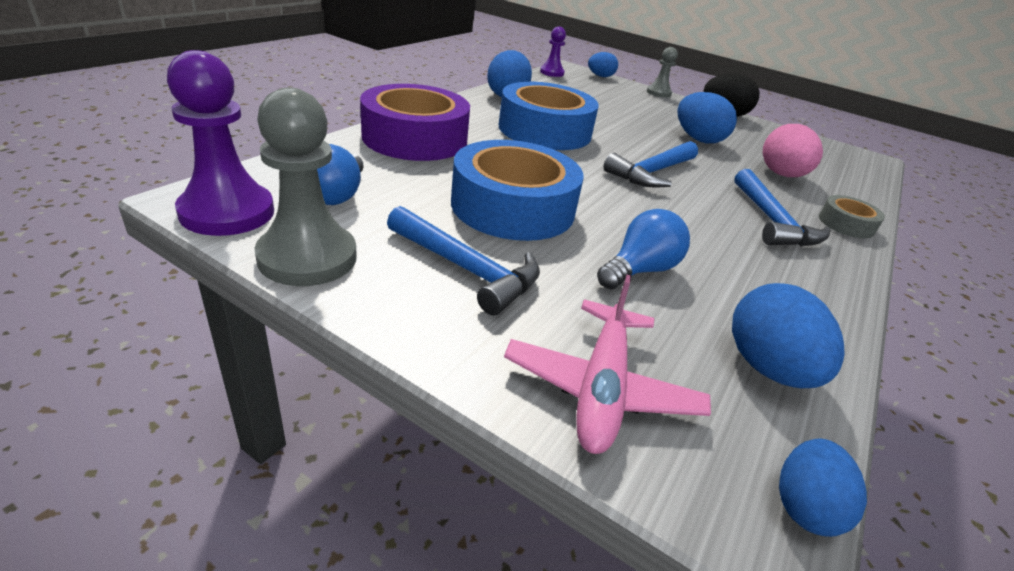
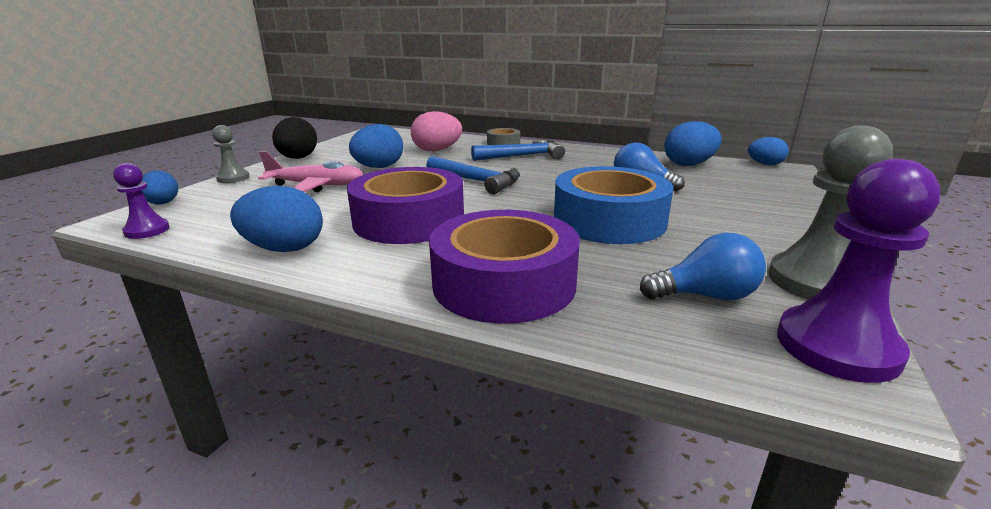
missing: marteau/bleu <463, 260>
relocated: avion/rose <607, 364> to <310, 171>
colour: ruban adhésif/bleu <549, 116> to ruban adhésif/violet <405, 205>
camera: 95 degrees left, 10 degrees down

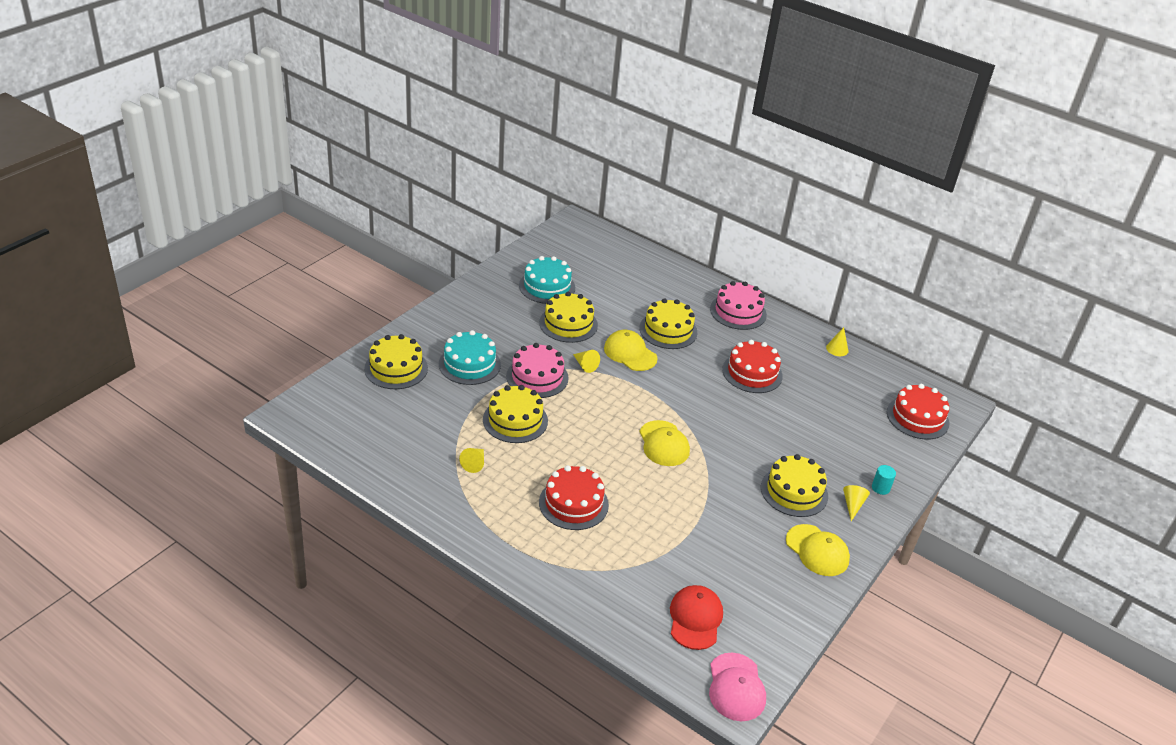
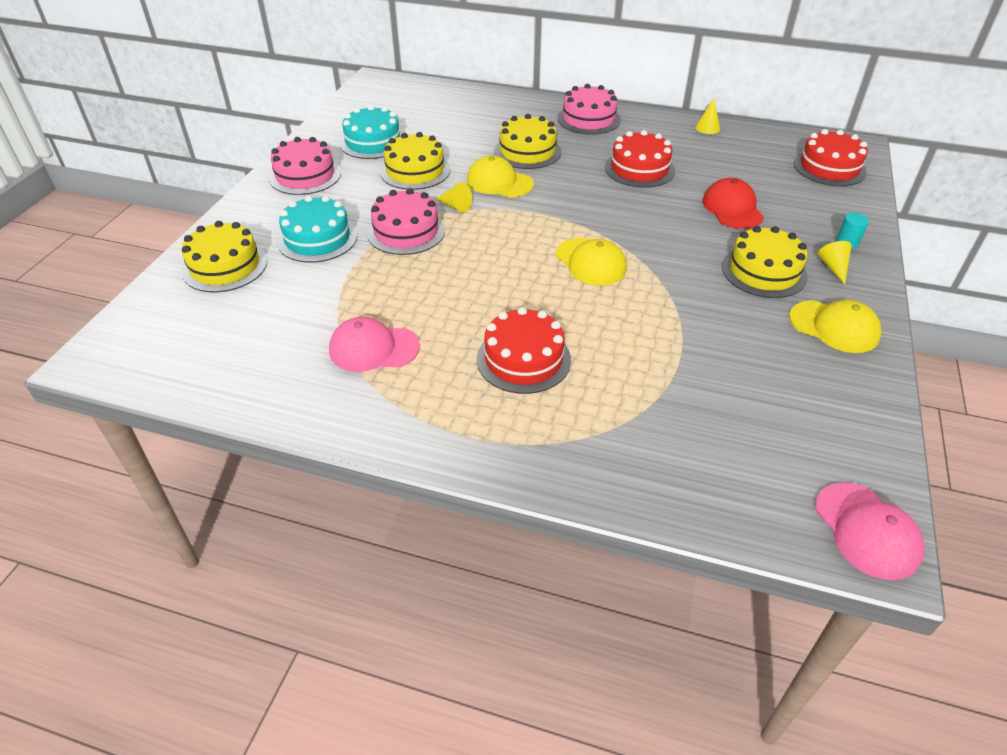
missing: gâteau/jaune <515, 414>
appeared: gâteau/rose <305, 166>
relocated: casquette/rouge <696, 617> to <733, 203>
exchanged: cône/jaune <471, 460> to casquette/rose <374, 344>
camera: 15 degrees left, 5 degrees up

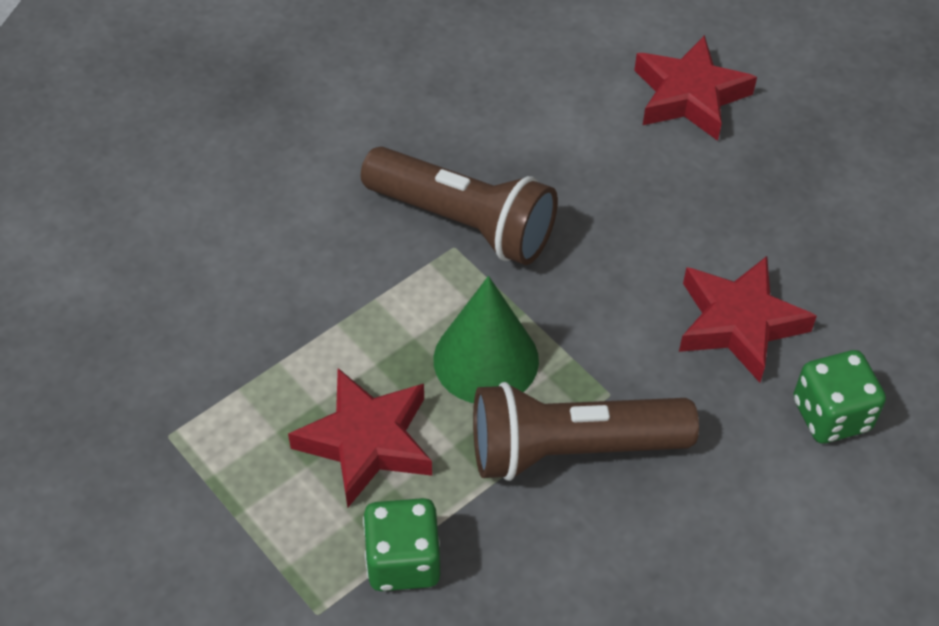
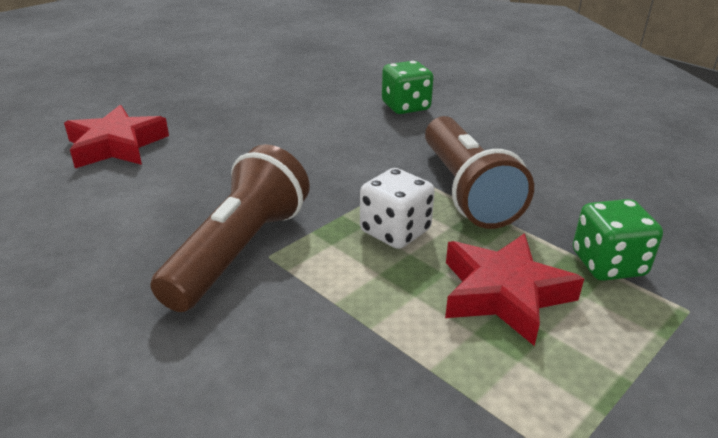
missing: étoile/rouge <748, 319>
exchanged: cône/vert <486, 339> to dé/blanc <397, 208>
camera: 95 degrees left, 20 degrees down

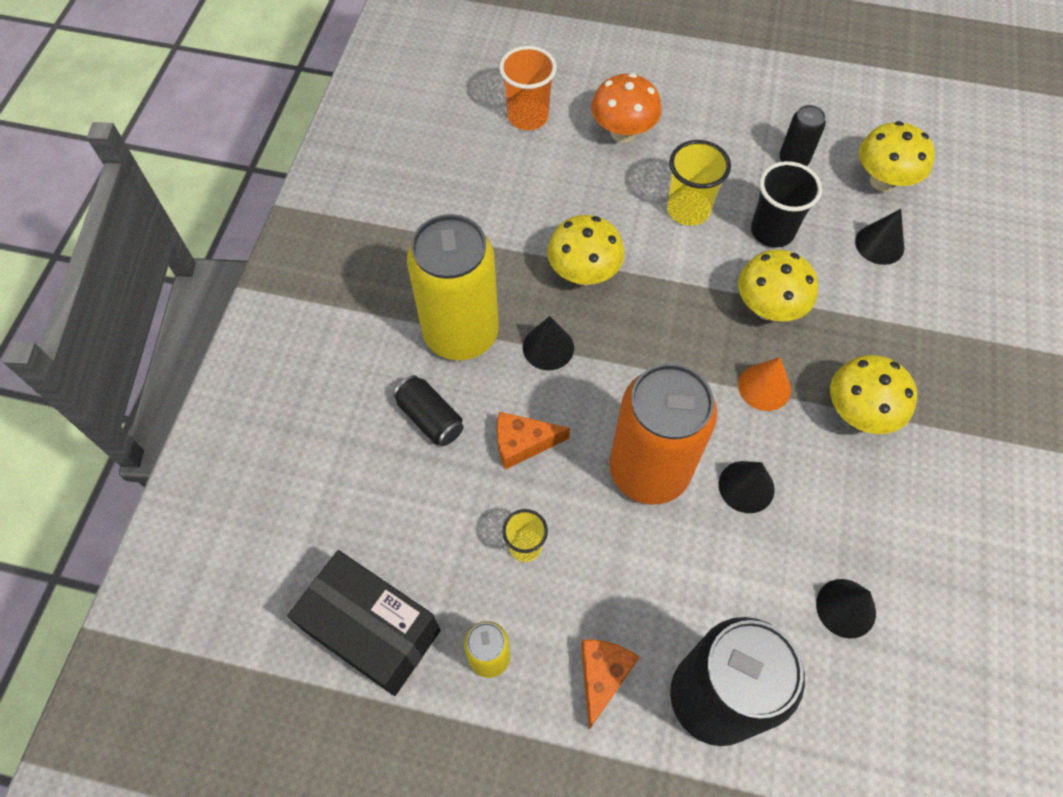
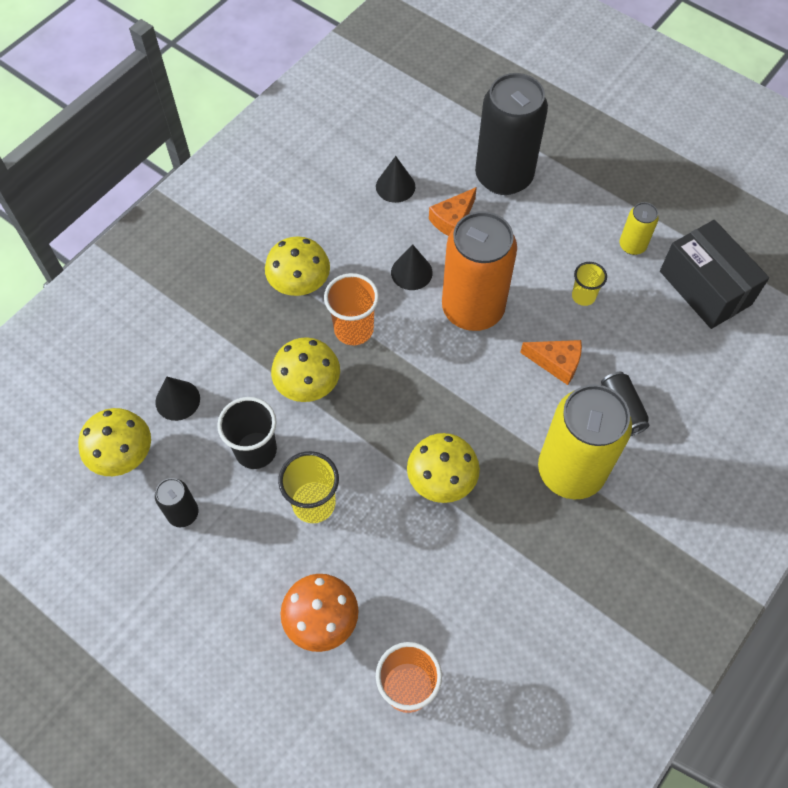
missing: cône/noir <548, 343>
relocated: fromage/orange <610, 685> to <453, 211>
exchanged: cône/orange <764, 384> to gobelet/orange <351, 309>
camera: 155 degrees left, 0 degrees up

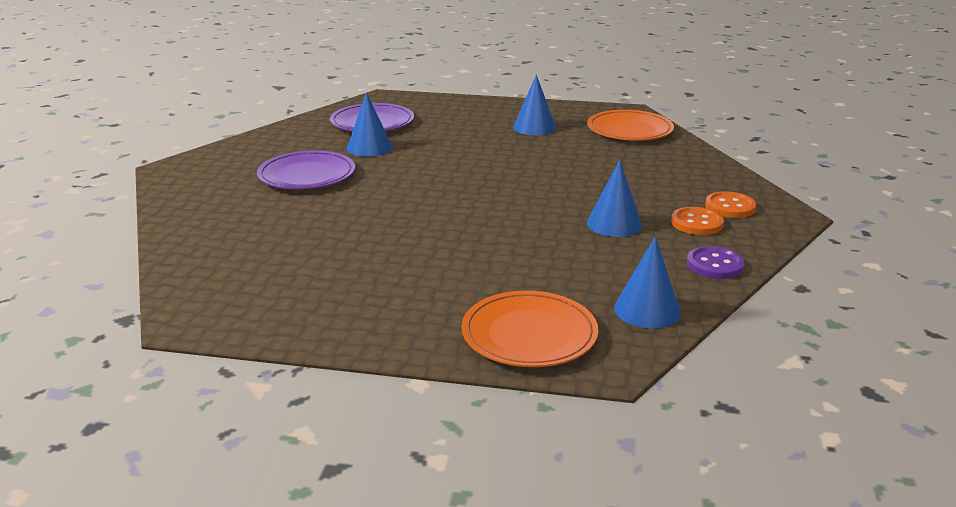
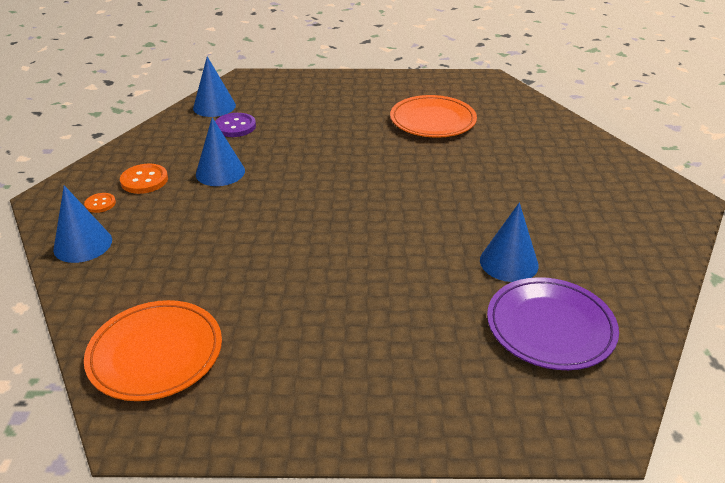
missing: assiette/violet <306, 170>
relocated: cône/bleu <534, 105> to <82, 224>; bouton/violet <716, 262> to <235, 125>; assiette/orange <530, 329> to <433, 116>
size: bouton/orange <730, 204> = <100, 203> x0.61
camera: 170 degrees right, 10 degrees up

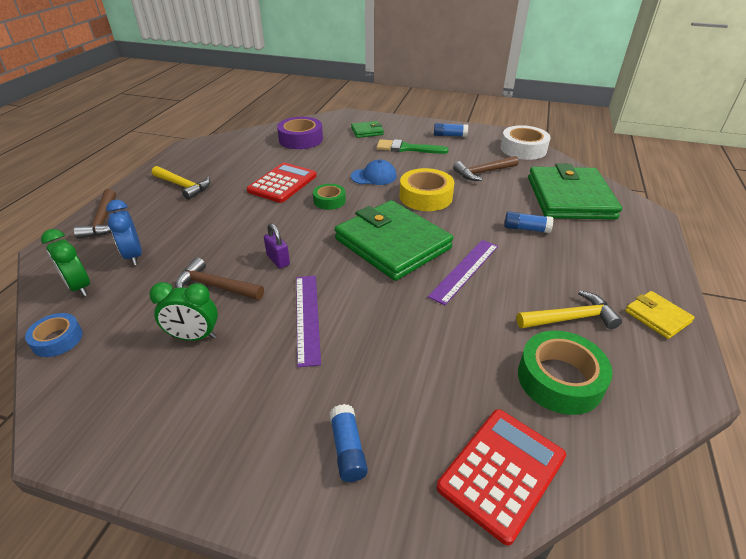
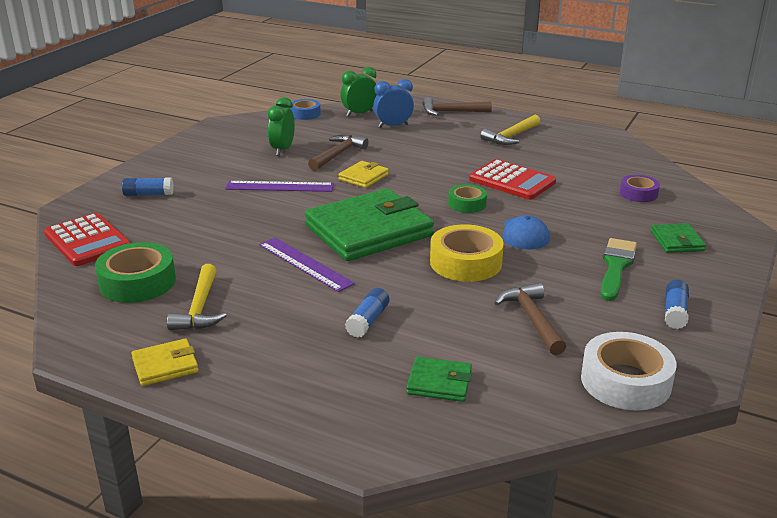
exchanged: cadenas/violet <277, 245> to portefeuille/jaune <363, 174>
size: ruban adhésif/violet <300, 133> = <640, 188> x0.60; portefeuille/vert <575, 191> = <439, 379> x0.44
camera: 100 degrees right, 10 degrees down

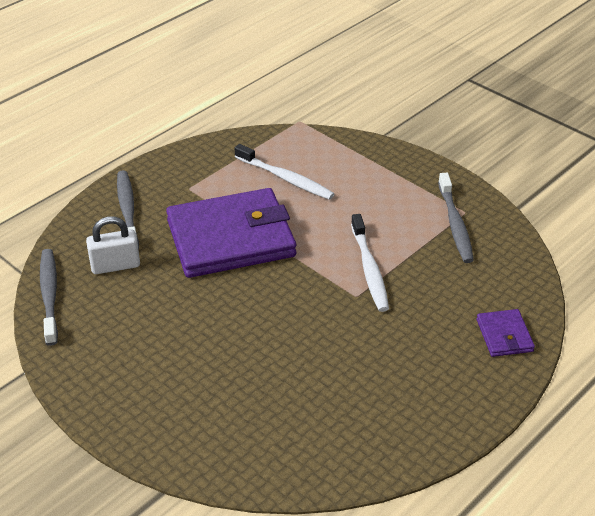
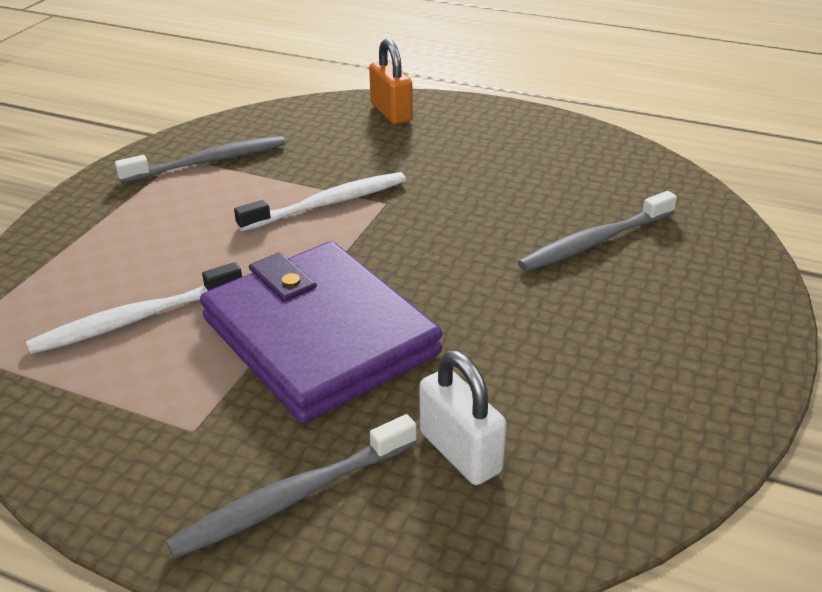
relocated: brosse à dents/gris <49, 297> to <597, 231>
exchanged: portefeuille/violet <505, 333> to cadenas/orange <391, 81>
spun: brosse à dents/blanc <284, 172> = <134, 308> 135 degrees counterclockwise
camera: 110 degrees left, 5 degrees down

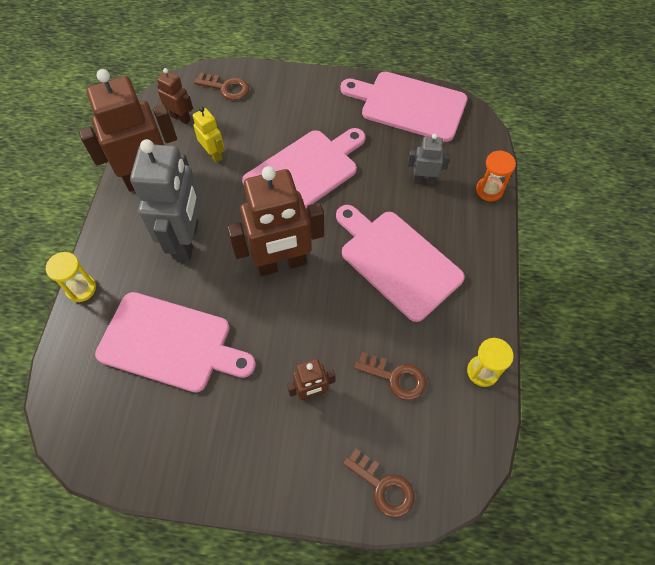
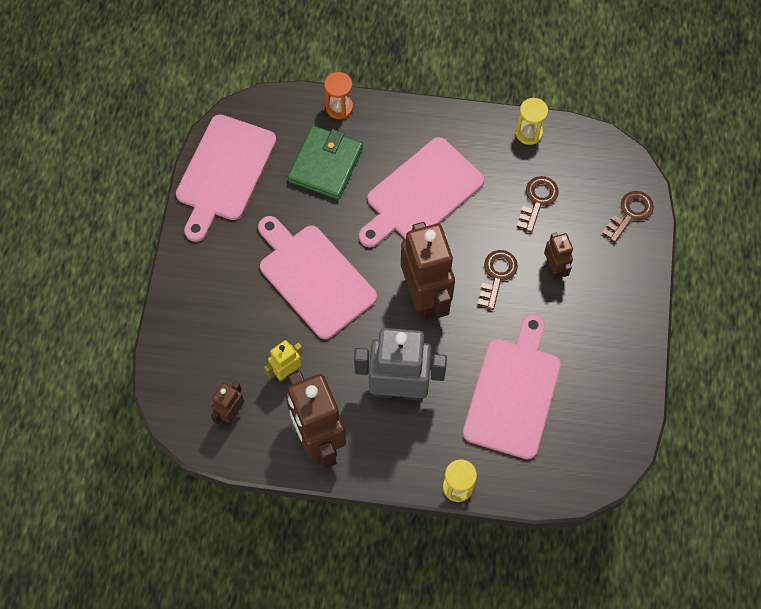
relocated: clé/marron <221, 86> to <498, 280>
exchanged: robot/gris <429, 159> to portefeuille/vert <325, 162>
camera: 90 degrees left, 5 degrees up

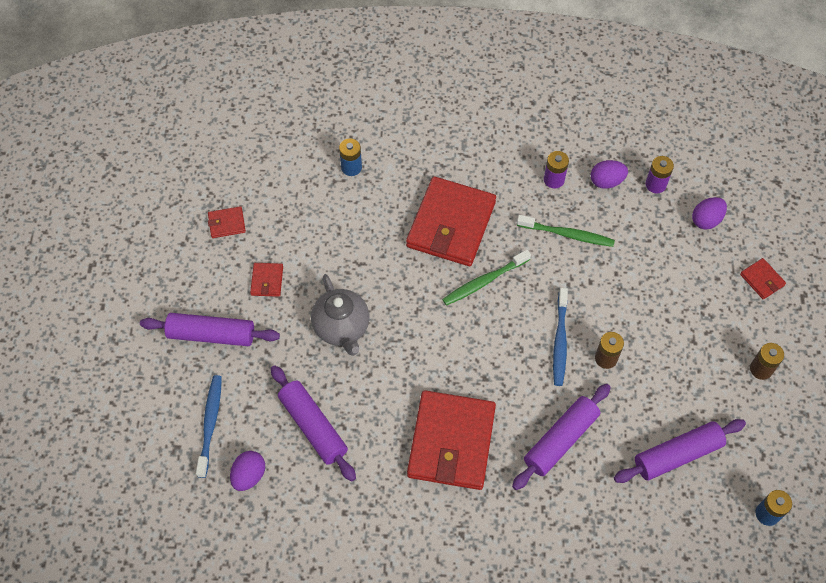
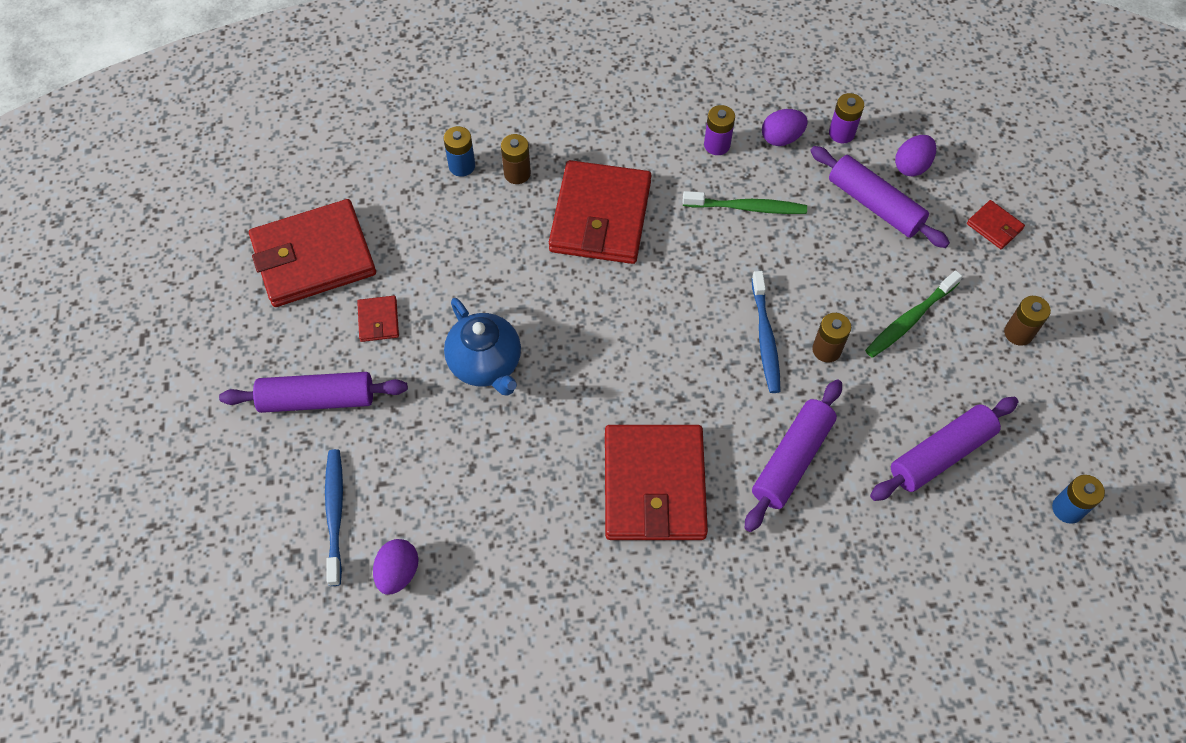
appeared: pile/marron <516, 159>
relocated: brosse à dents/vert <486, 278> to <913, 314>; rouleau à pâtisserie/violet <313, 423> to <880, 197>
colour: théière/gris <340, 315> to théière/bleu <482, 347>
size: portefeuille/rouge <227, 222> = <312, 253> x2.38
camera: 10 degrees left, 0 degrees up

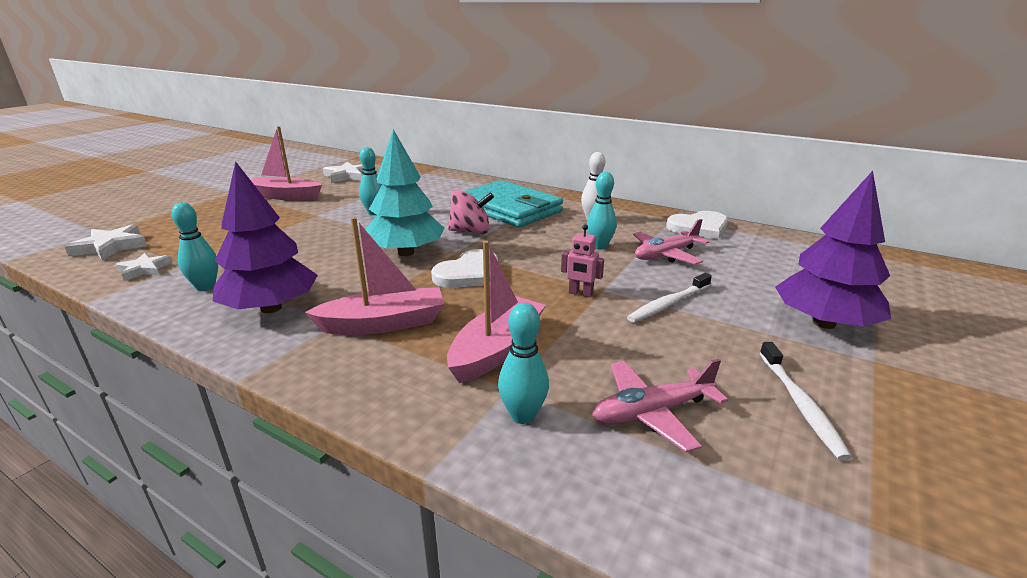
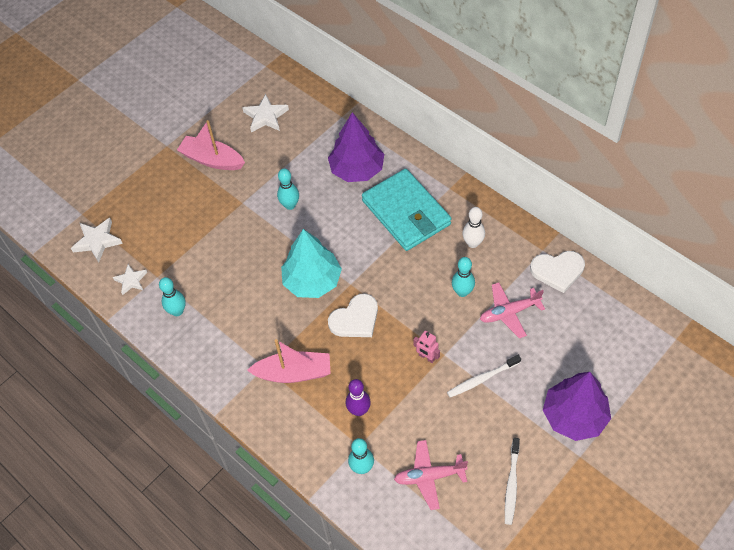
missing: toupie/rose <471, 212>
relocated: arbre/violet <265, 237> to <356, 147>
exchanged: bateau/rose <496, 311> to quille/violet <358, 397>
camera: 15 degrees right, 30 degrees up

